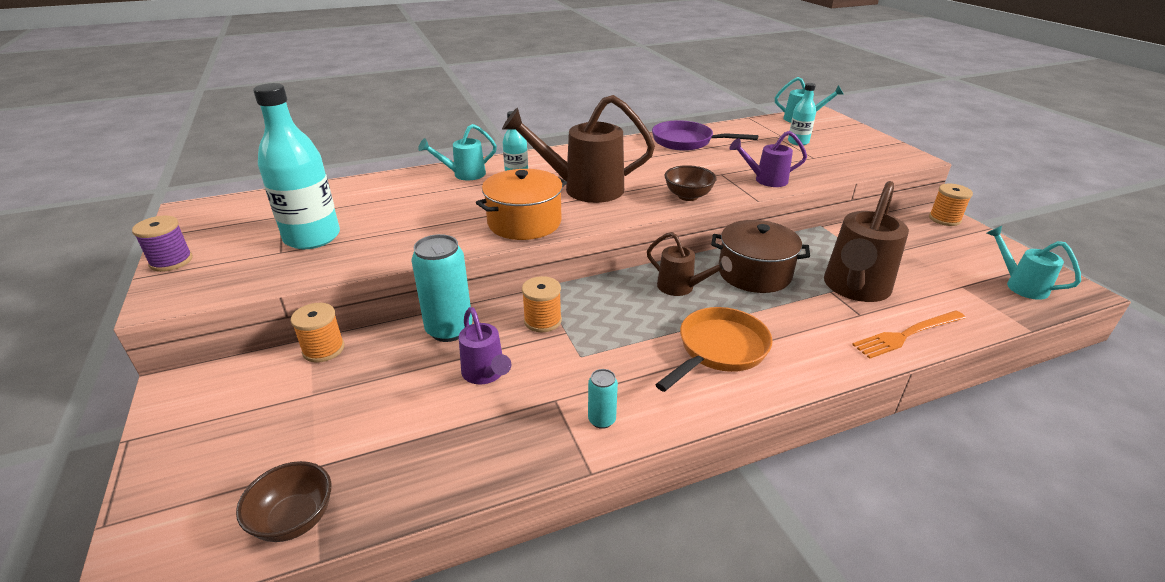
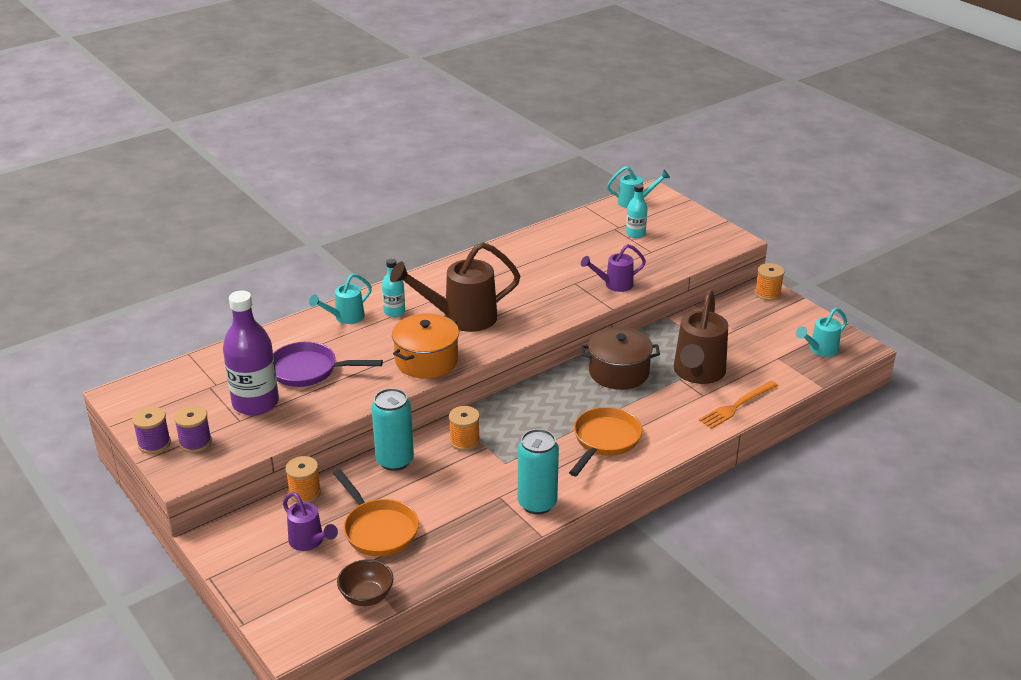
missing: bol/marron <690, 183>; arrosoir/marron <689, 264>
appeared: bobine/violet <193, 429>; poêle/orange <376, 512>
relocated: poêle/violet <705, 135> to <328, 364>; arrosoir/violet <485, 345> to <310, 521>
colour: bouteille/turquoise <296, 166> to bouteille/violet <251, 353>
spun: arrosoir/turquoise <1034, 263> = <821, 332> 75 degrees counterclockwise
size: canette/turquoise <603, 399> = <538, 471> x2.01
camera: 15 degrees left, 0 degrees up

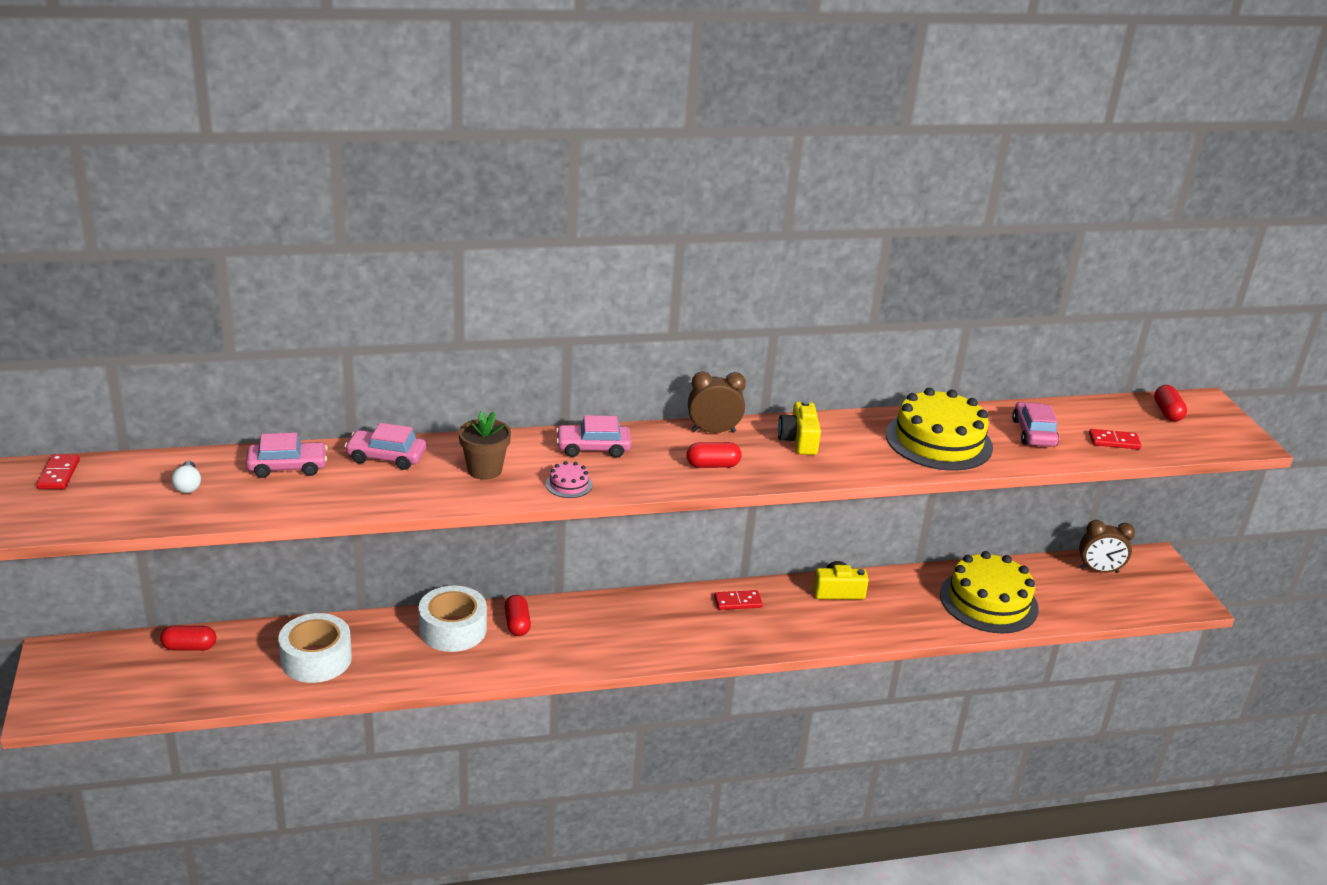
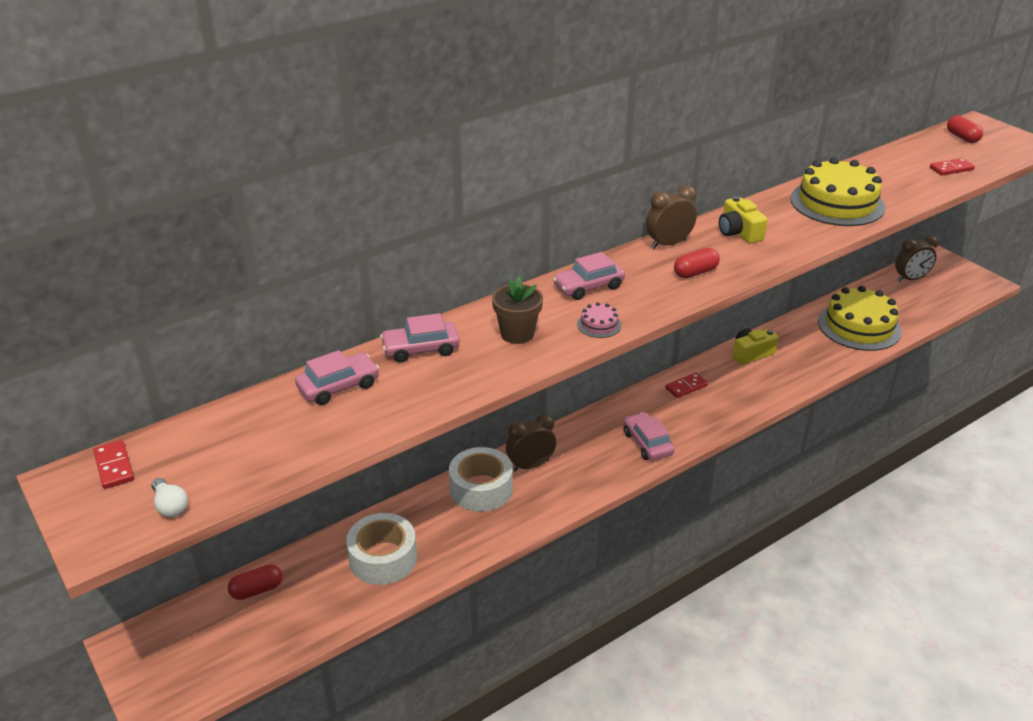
relocated: voiture/rose <1035, 424> to <649, 436>; ampoule/blanc <186, 477> to <170, 497>
exchanged: gélule/rouge <518, 615> to réveil/marron <531, 442>
camera: 20 degrees left, 5 degrees up

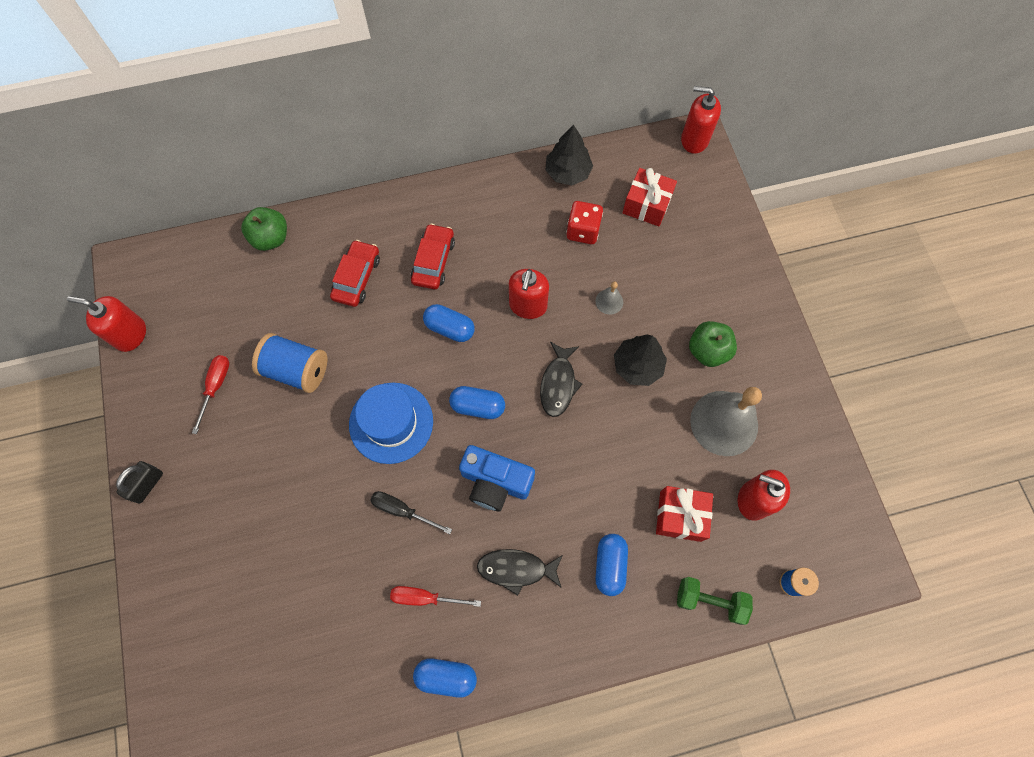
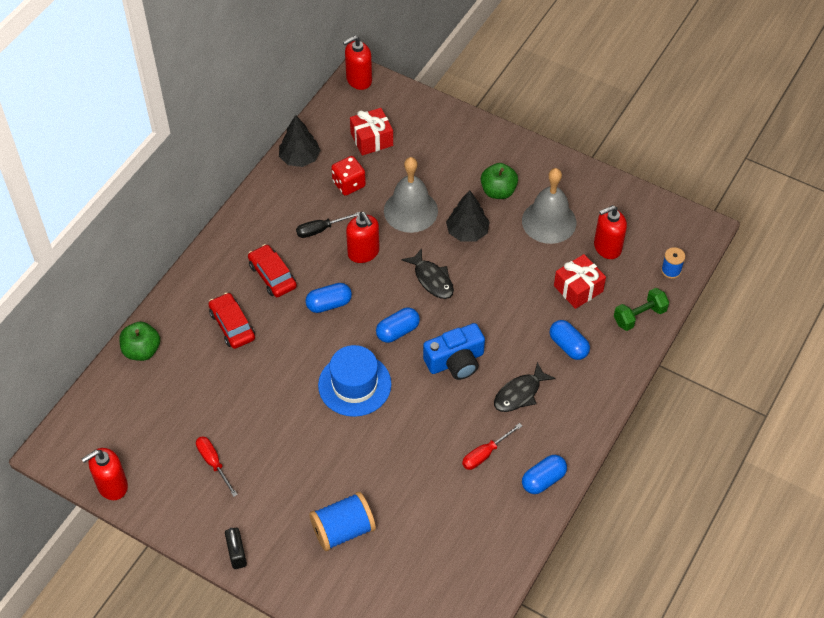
relocated: bobine/bleu <289, 363> to <342, 521>; tournevis/noir <411, 512> to <328, 225>
size: cloche/gris <609, 298> = <411, 195> x2.28
camera: 45 degrees left, 15 degrees down

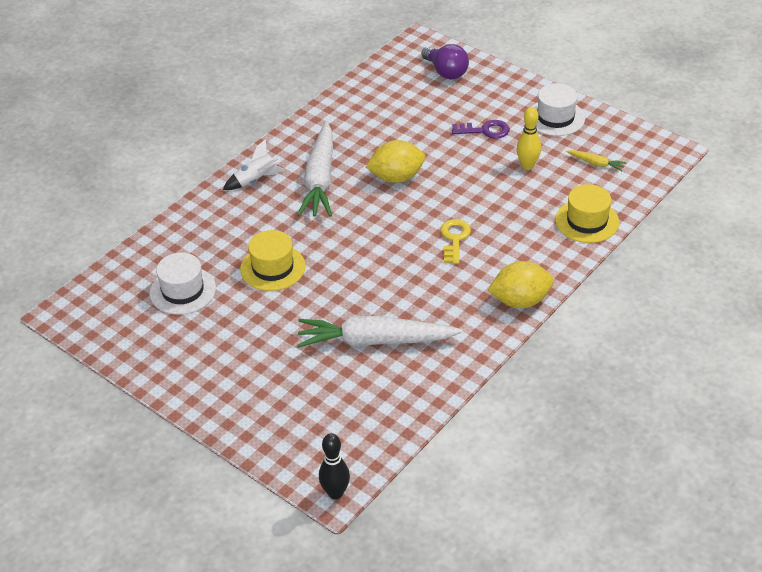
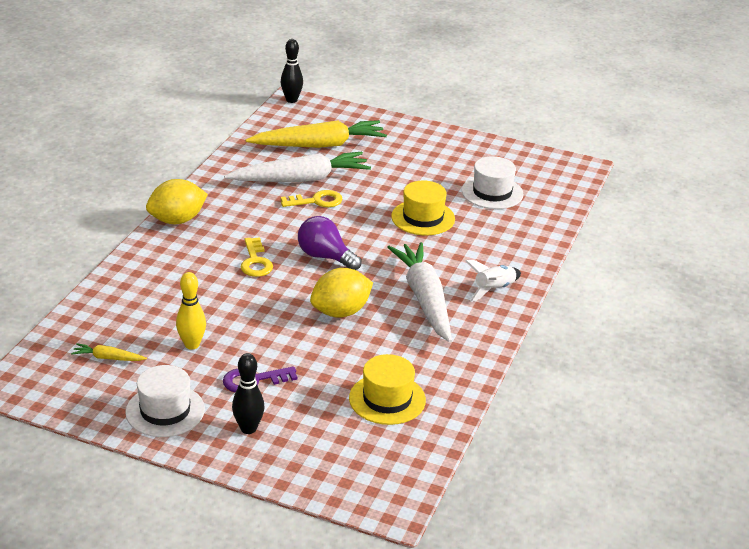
appeared: carotte/jaune <316, 134>; clé/jaune <312, 198>; quille/noir <248, 393>
relocated: ampoule/violet <445, 61> to <329, 243>; chapeau/jaune <587, 213> to <387, 389>
camera: 160 degrees right, 10 degrees down

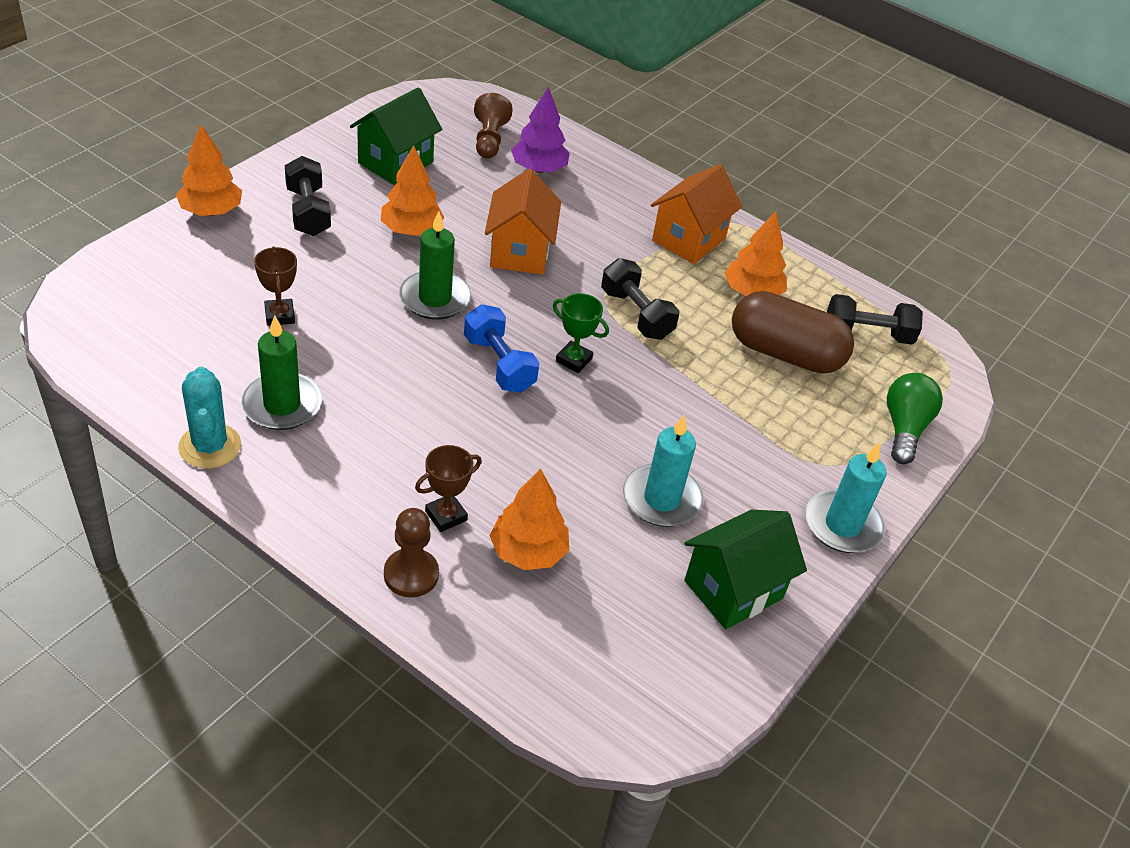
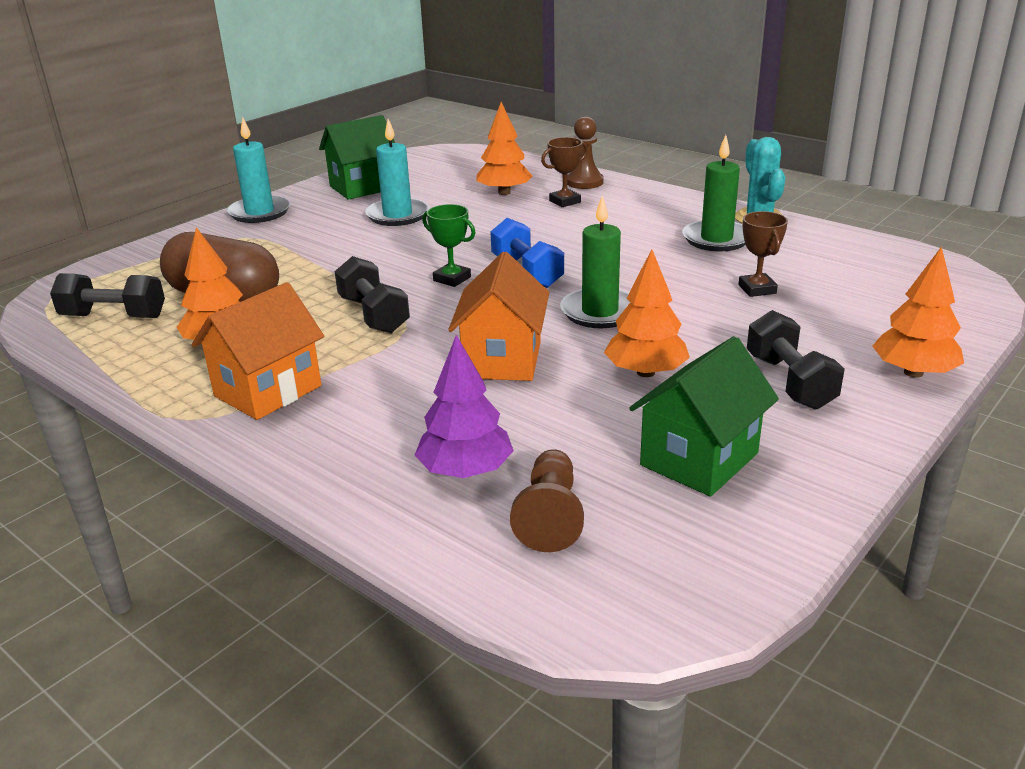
missing: ampoule/vert <914, 418>
camera: 170 degrees left, 15 degrees down

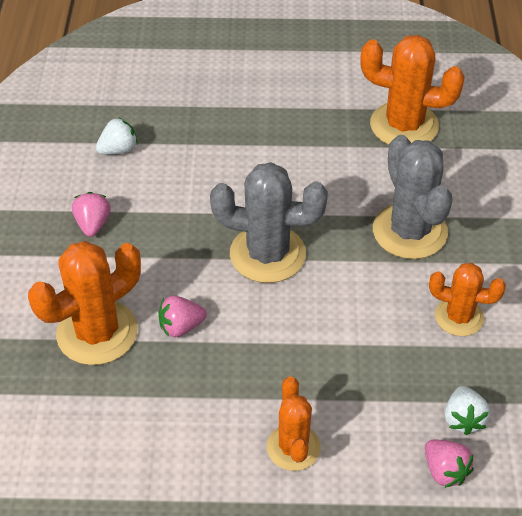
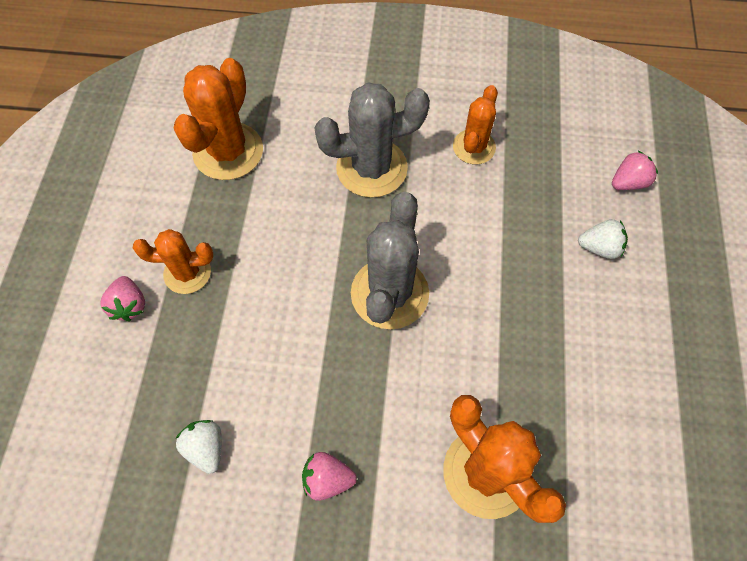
relocated: fraise/rose <182, 316> to <122, 298>; cactus/orange <294, 423> to <173, 261>; fraise/blanc <467, 410> to <603, 239>
camera: 85 degrees left, 15 degrees up

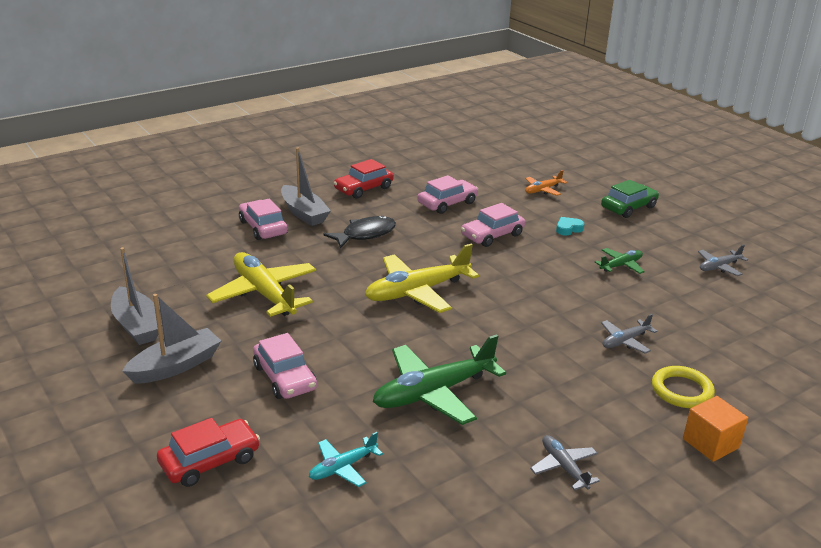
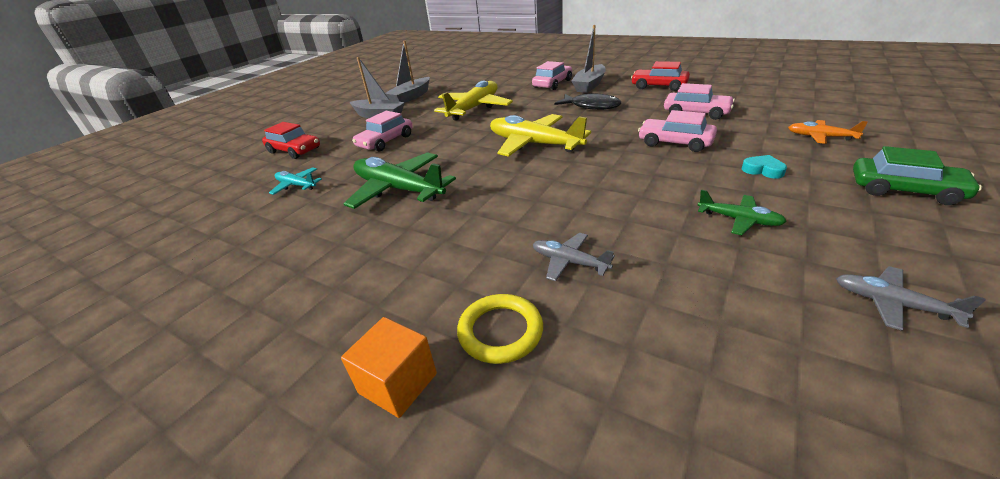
missing: avion/gris <565, 462>
camera: 70 degrees right, 5 degrees up

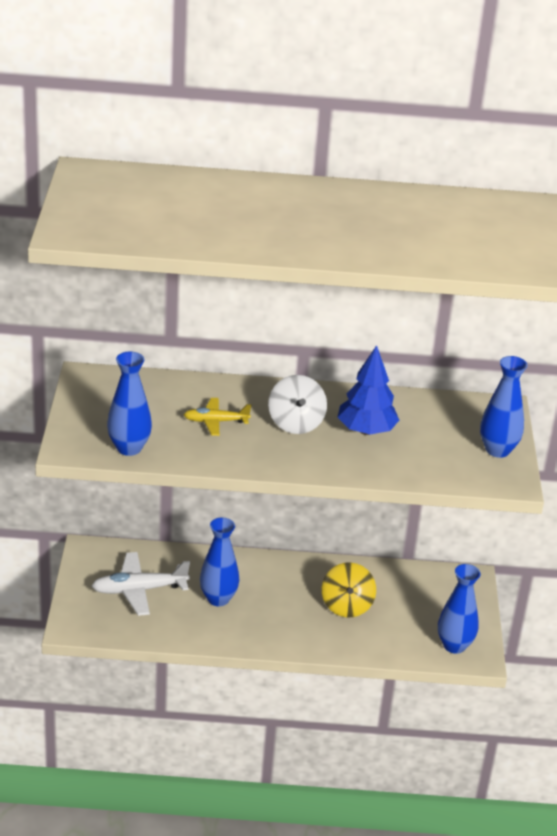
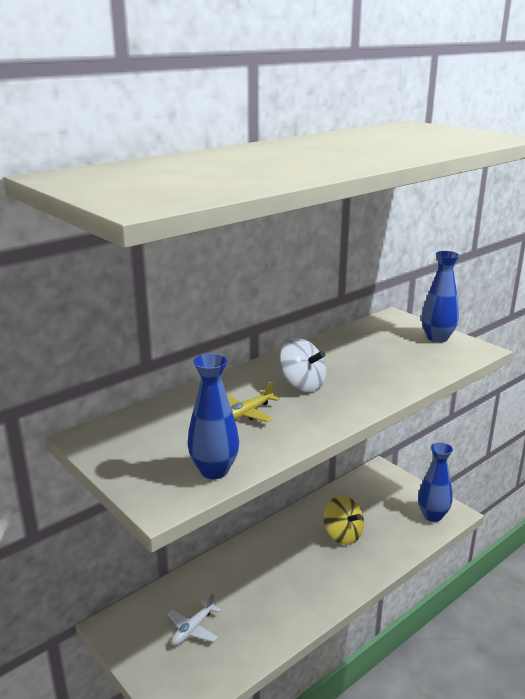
missing: arbre/bleu <368, 390>; vase/bleu <219, 562>
size: avion/blanc <141, 584> = <194, 620> x0.63
camera: 40 degrees left, 10 degrees down

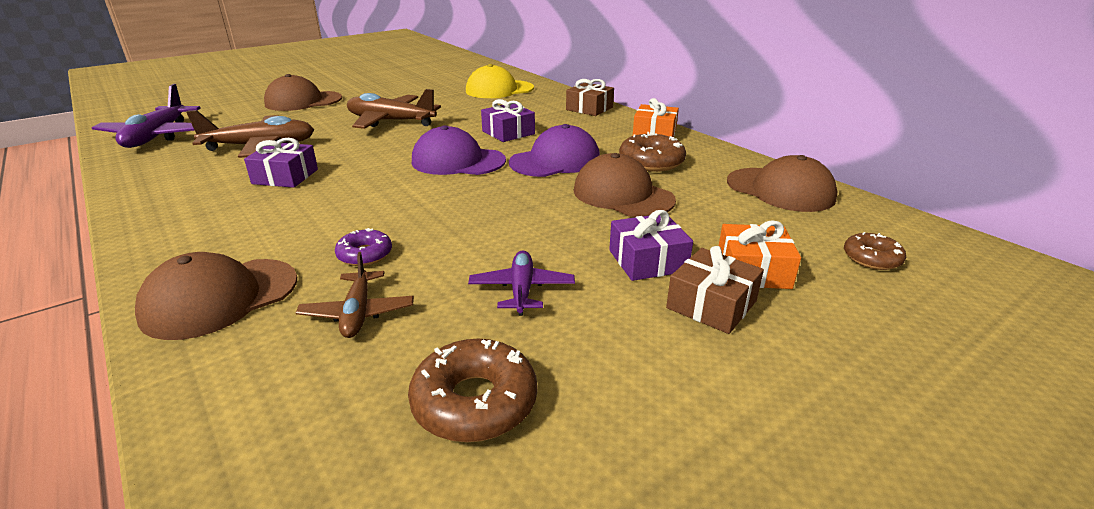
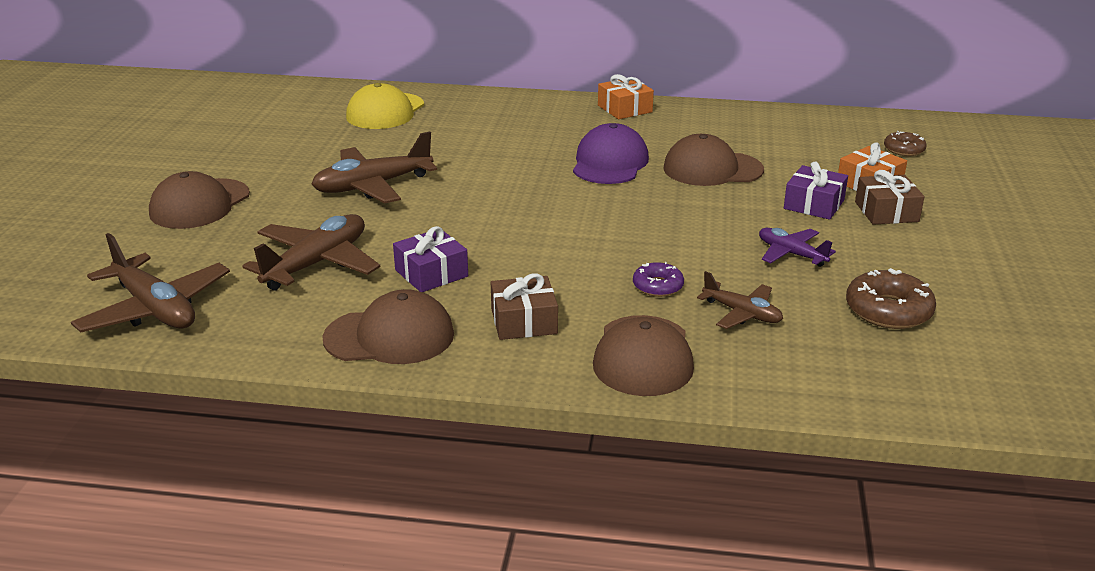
missing: cadeau/violet <508, 120>; casquette/violet <459, 150>; beignet/marron <652, 152>
relocated: cadeau/marron <590, 97> to <524, 306>; casquette/marron <782, 183> to <388, 326>
colour: avion/violet <146, 116> to avion/marron <150, 282>
camera: 45 degrees left, 0 degrees up

